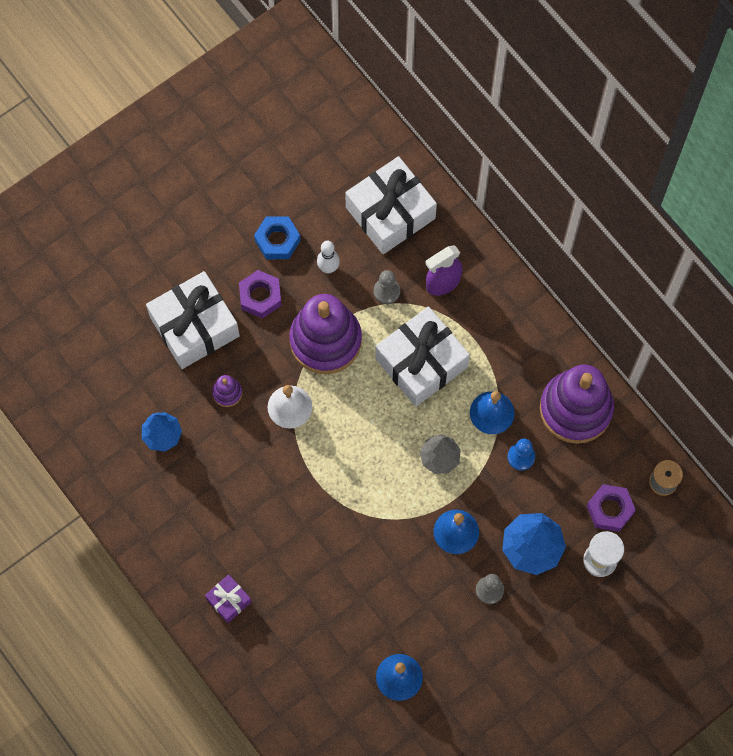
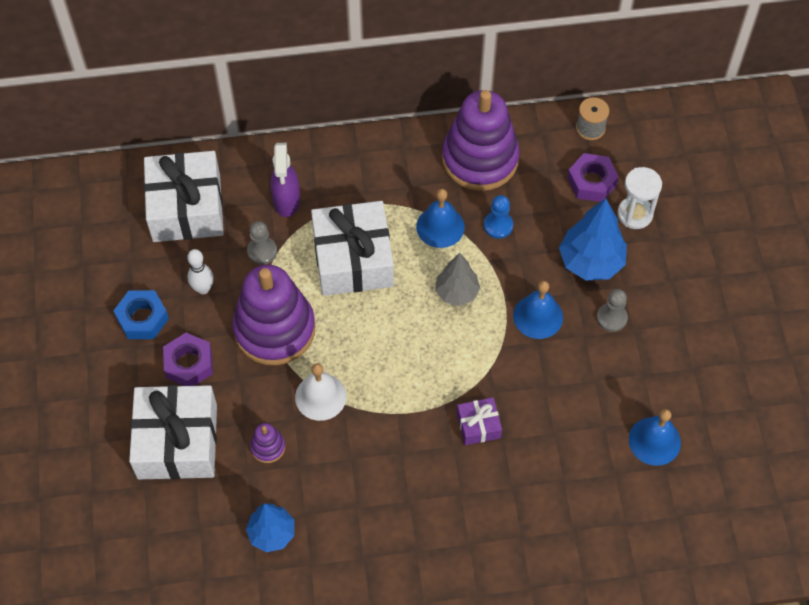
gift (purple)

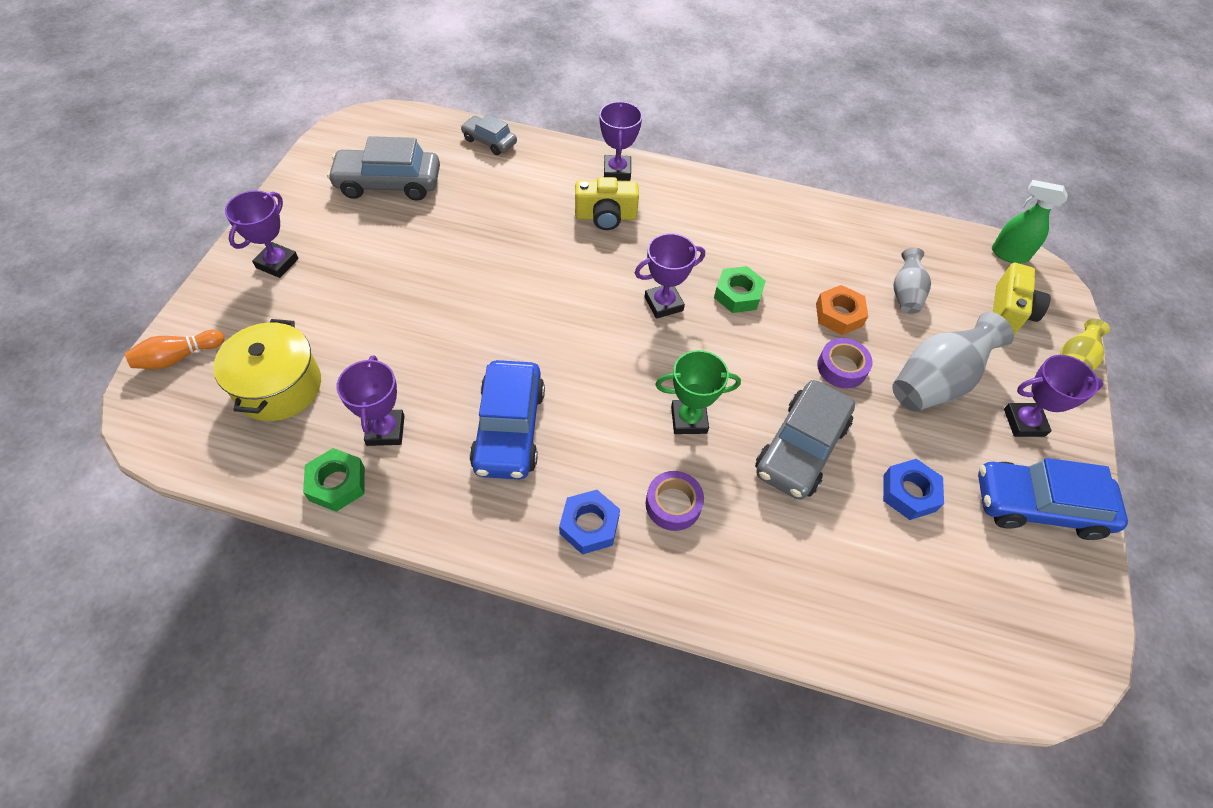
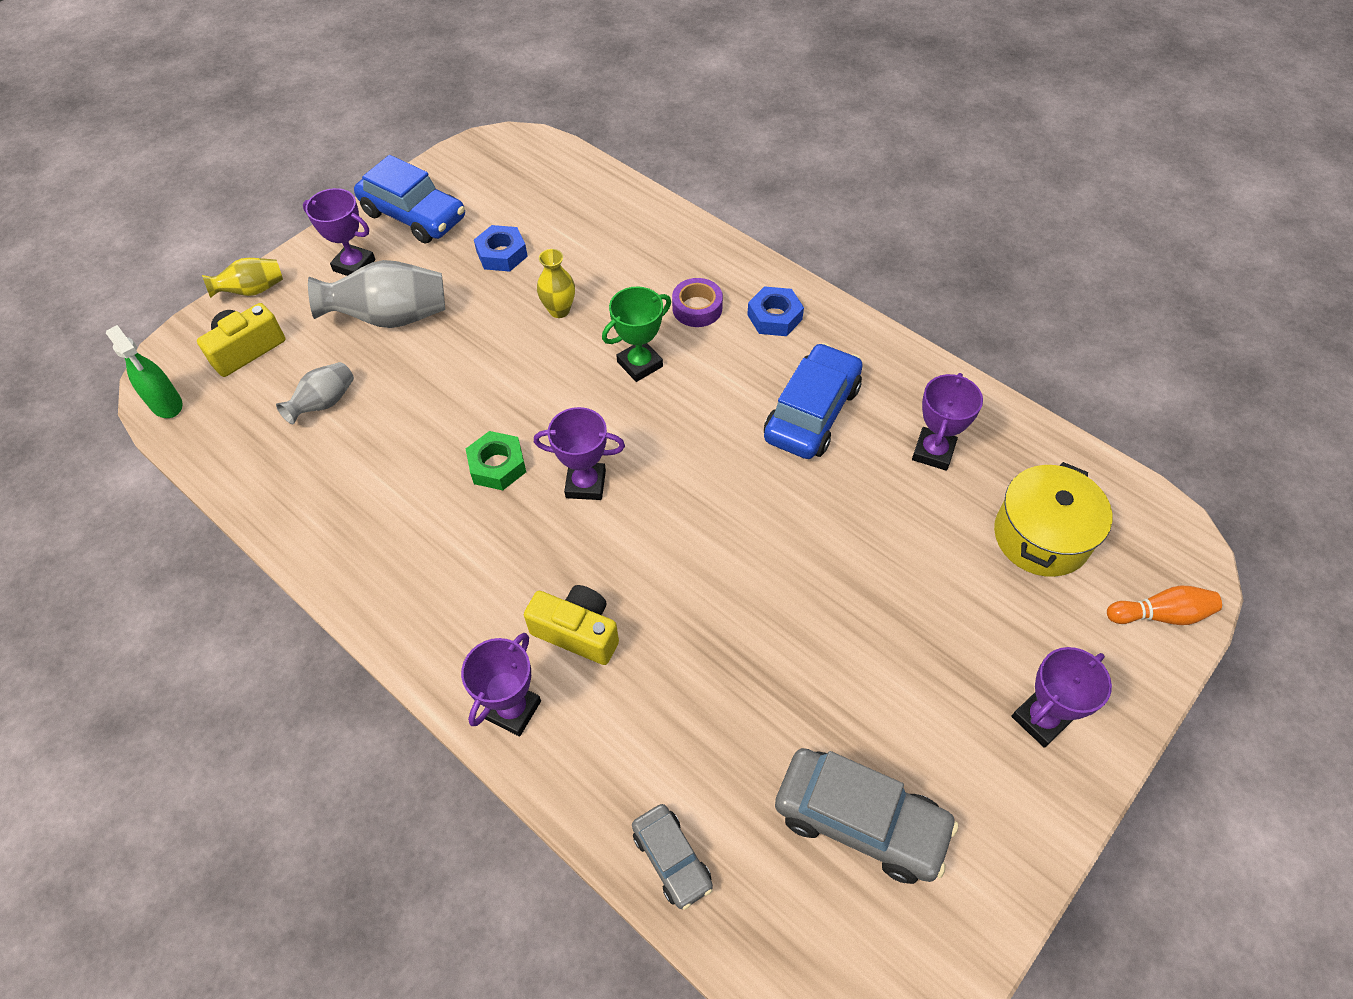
nut (orange)
tape (purple) (no. 2 from left in the first image)
trophy (green)
vase (yellow) (no. 2 from left)
nut (green) (no. 1 from left in the first image)

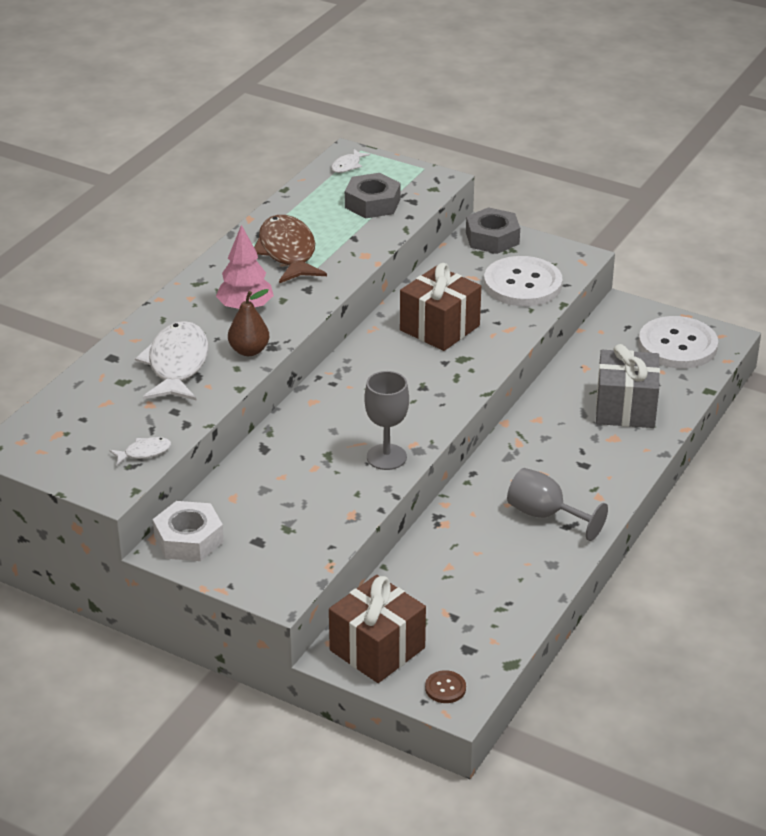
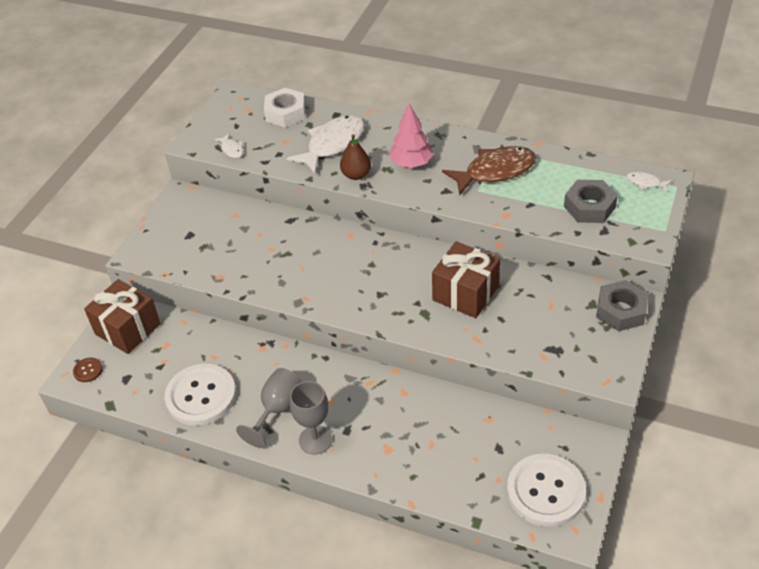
button (white) (no. 1 from left)
fish (white) (no. 2 from left)
gift (grey)
goblet (grey) (no. 2 from left)
nut (white)

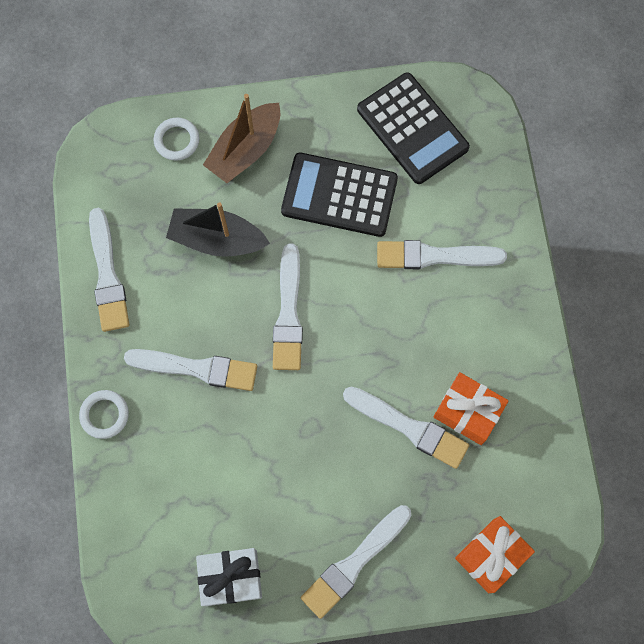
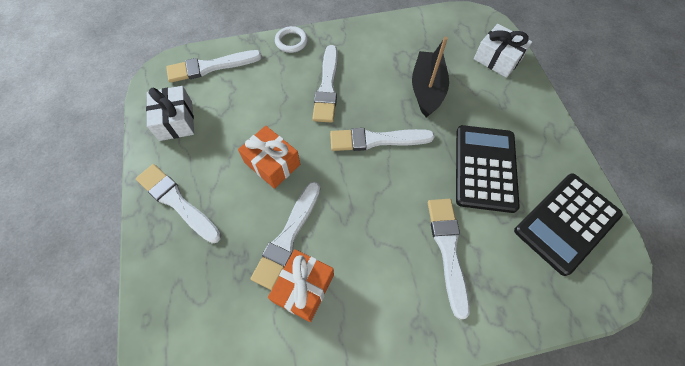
boat (brown)
gift (white) (no. 2 from left)
brush (white) (no. 2 from left)
gift (orange) (no. 1 from left)

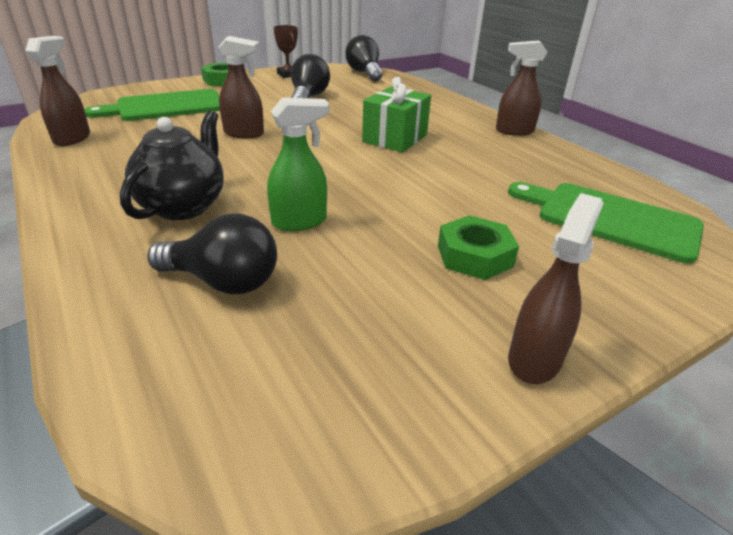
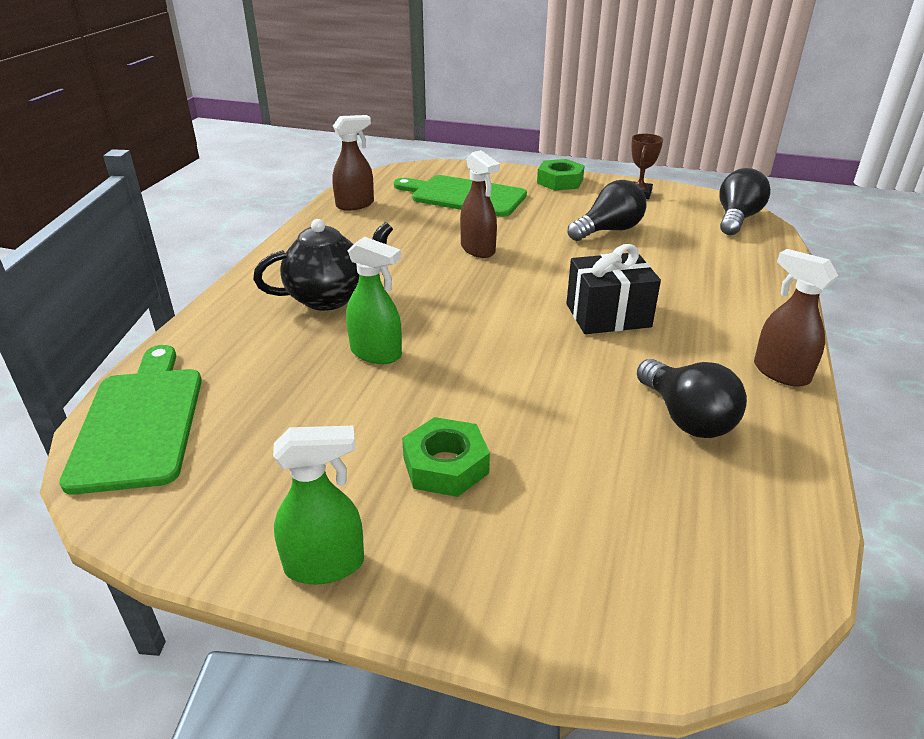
gift (black)
cutting board (green) (no. 1 from left)
spray bottle (green) (no. 1 from left)
light bulb (black) (no. 2 from left)

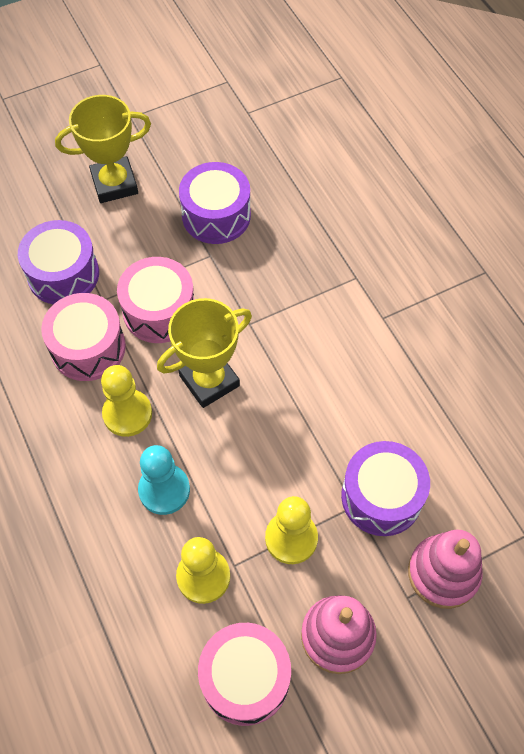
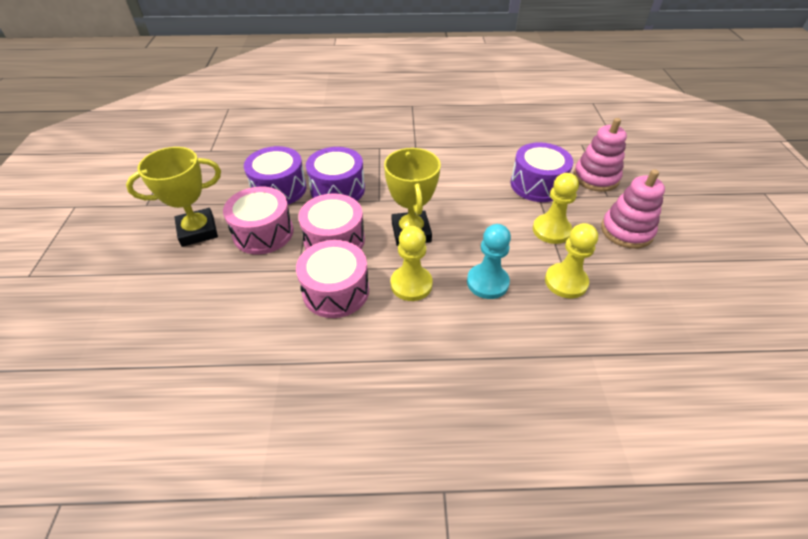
trophy (yellow) (no. 1 from left)
drum (purple) (no. 2 from left)
drum (pink) (no. 1 from left)

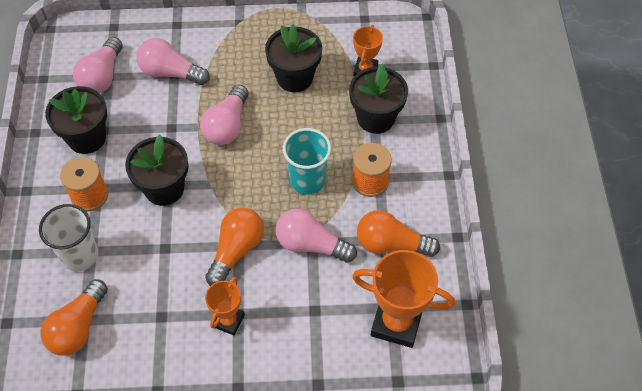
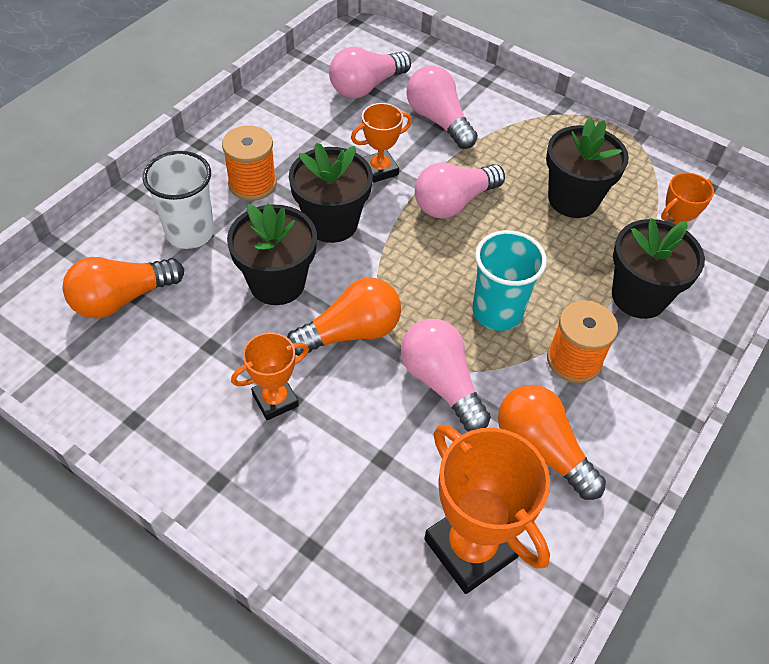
flower pot (black) (no. 1 from left)
trophy (orange) (no. 2 from left)

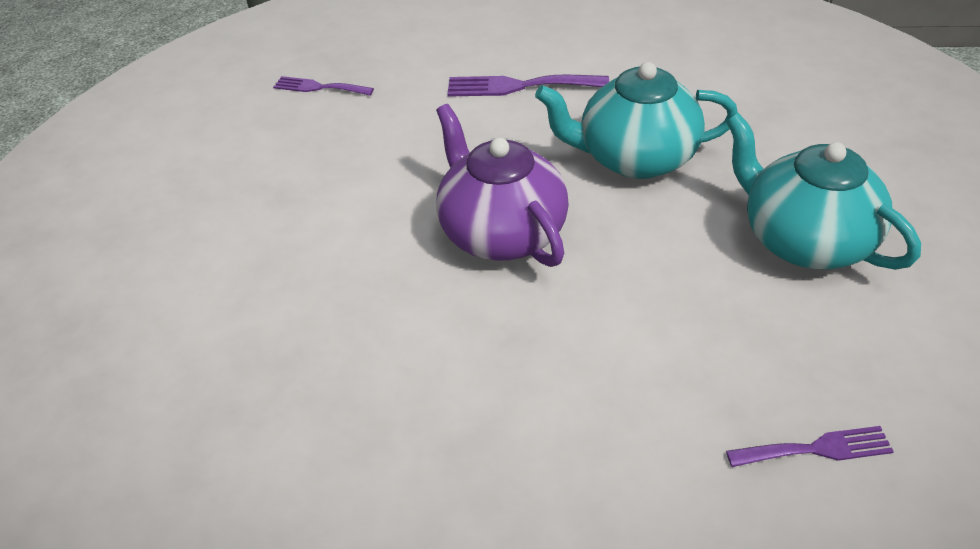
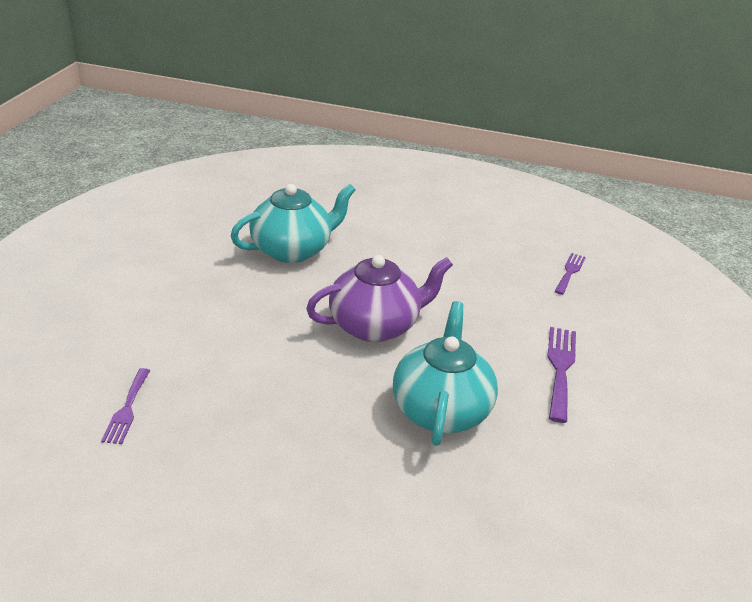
teapot (turquoise) (no. 1 from left)

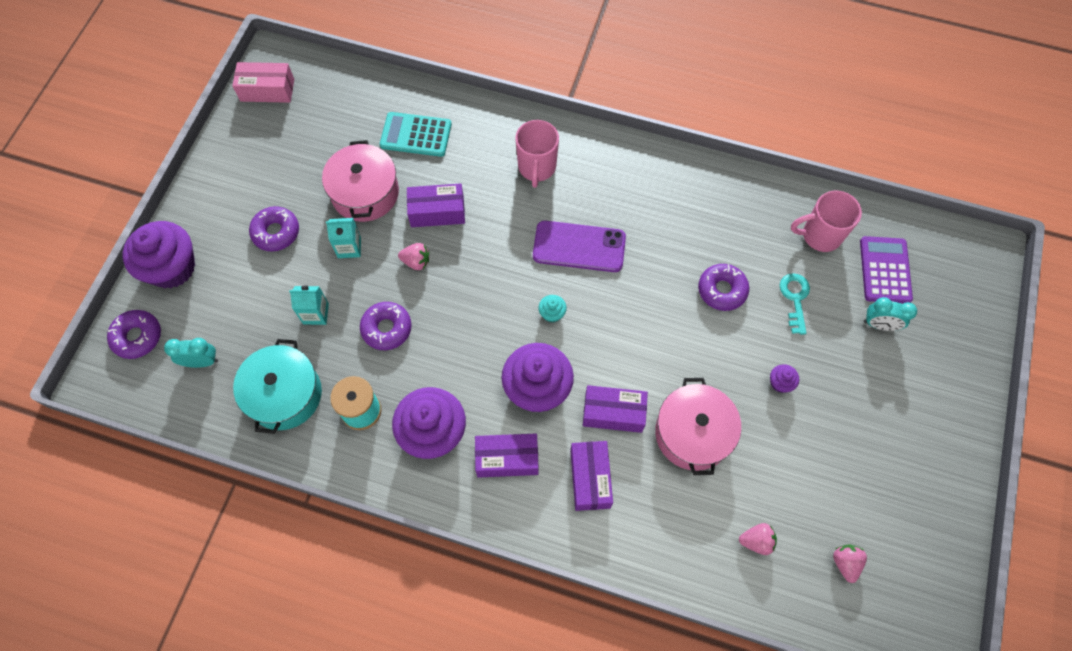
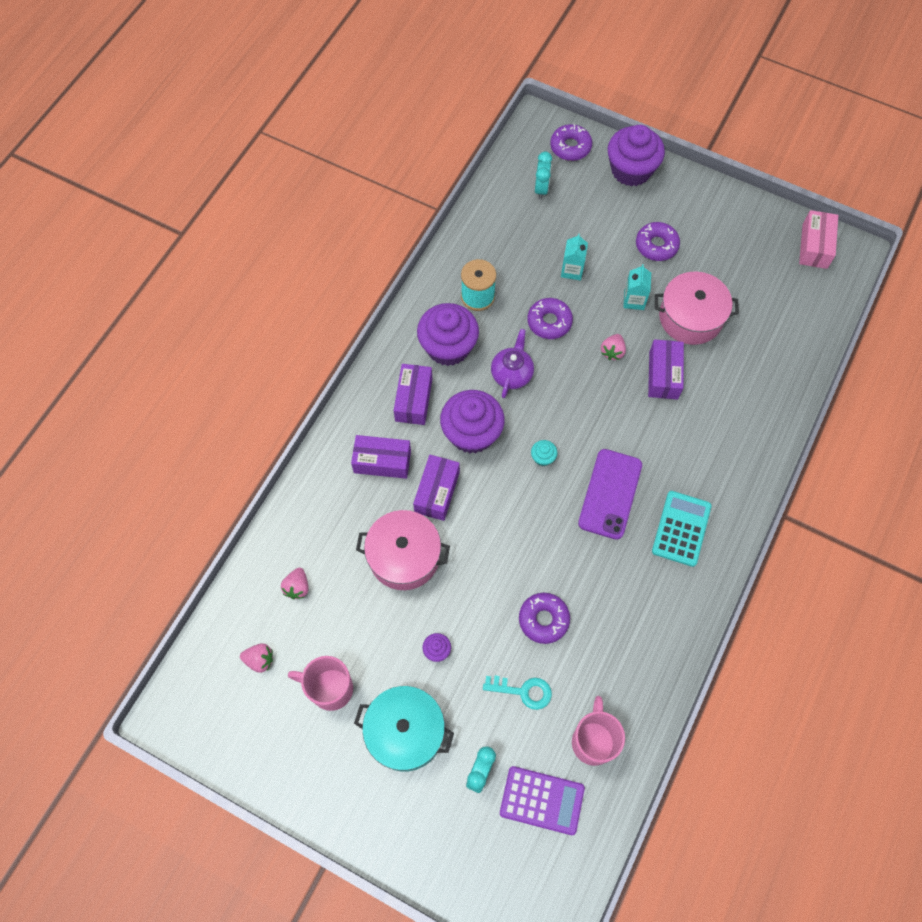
calculator (turquoise)
mug (pink) (no. 1 from left)
pot (turquoise)
teapot (purple)

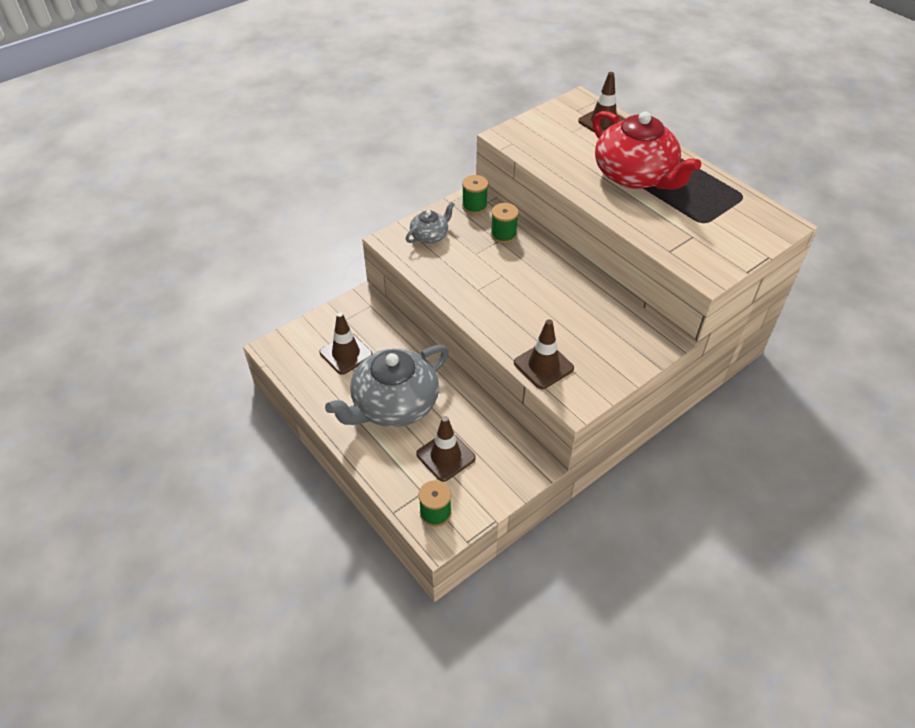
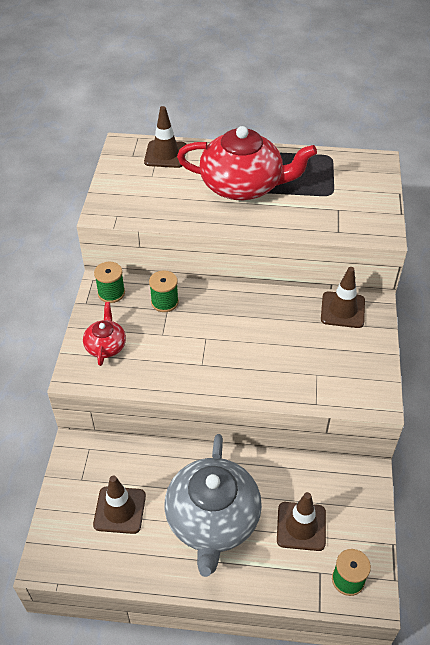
teapot (red) (no. 1 from left)
traffic cone (brown) (no. 4 from left)

